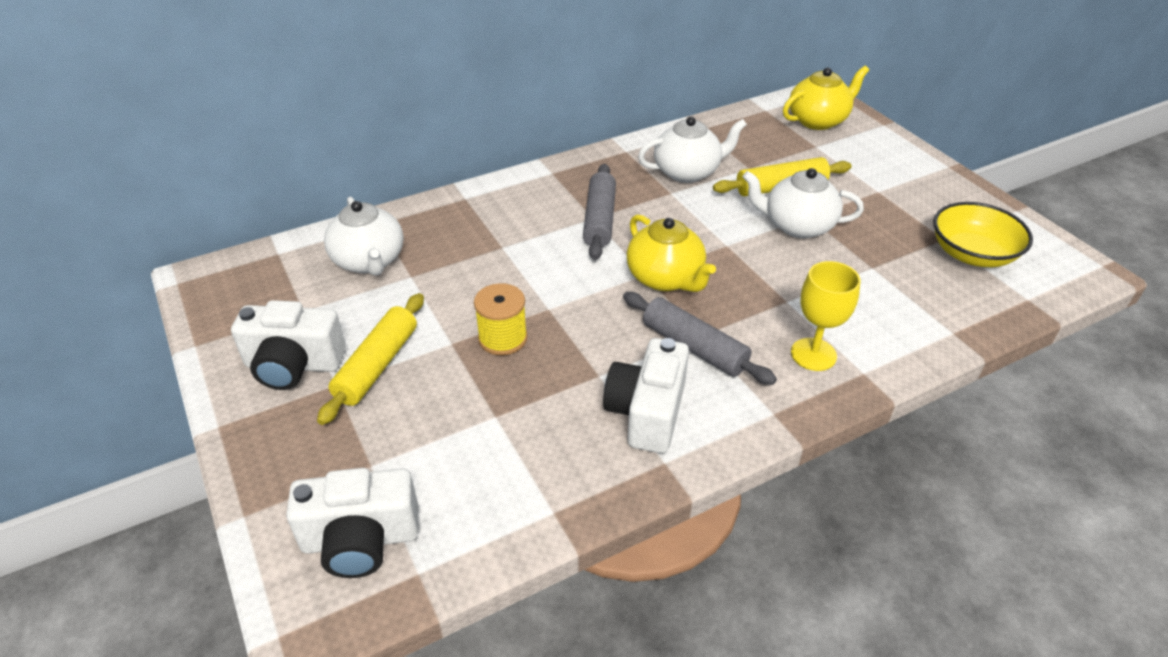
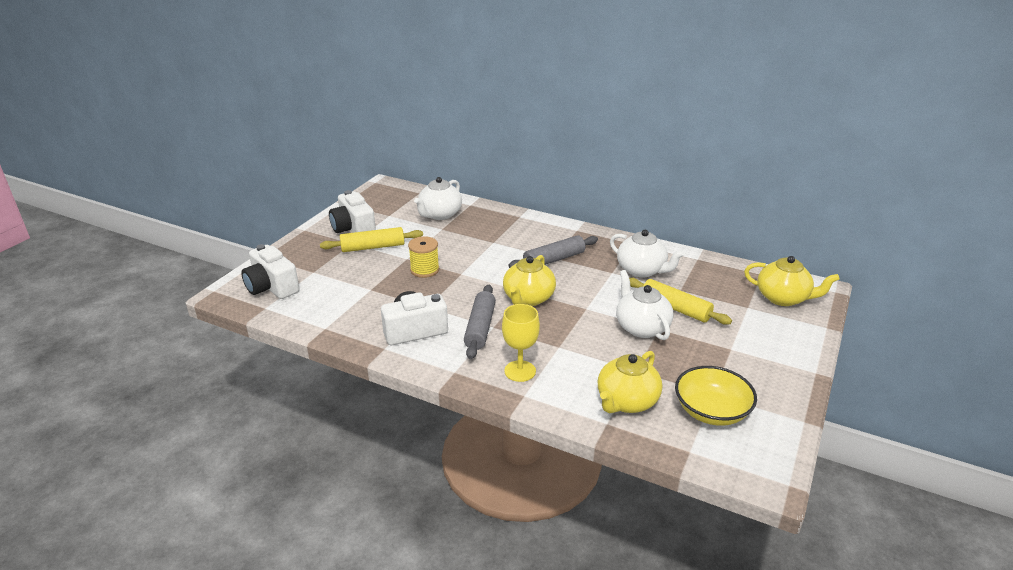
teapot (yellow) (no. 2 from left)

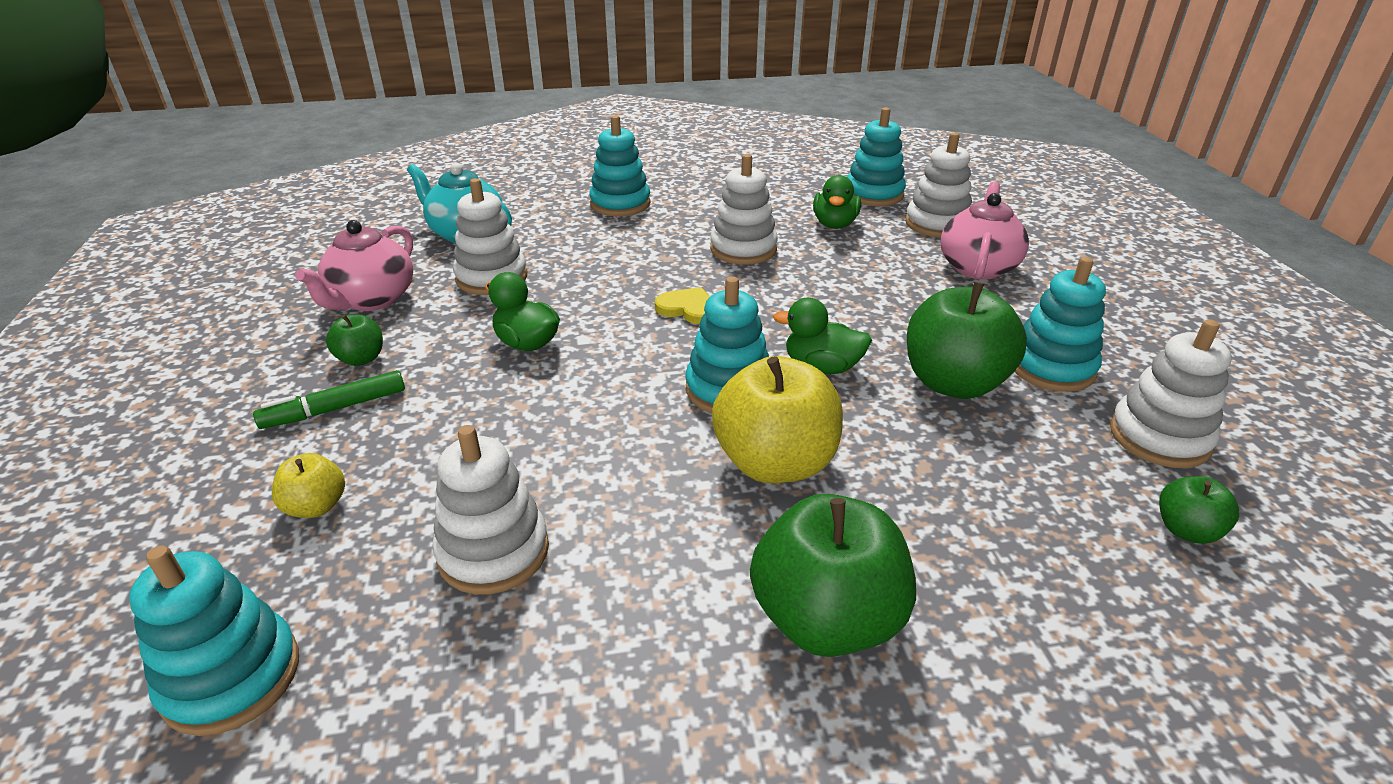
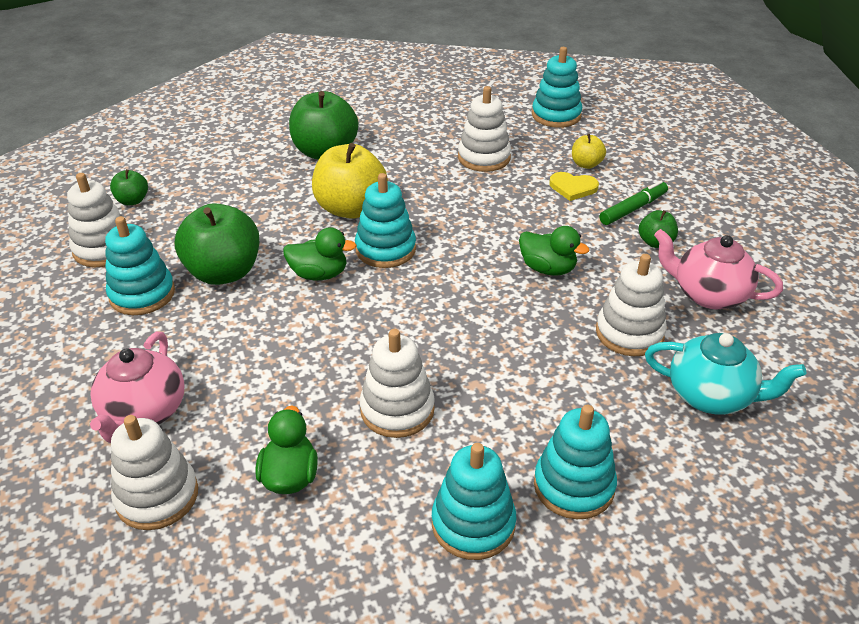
stacking toy (turquoise) (no. 3 from left)
teapot (pink) (no. 2 from left)
heart (yellow)

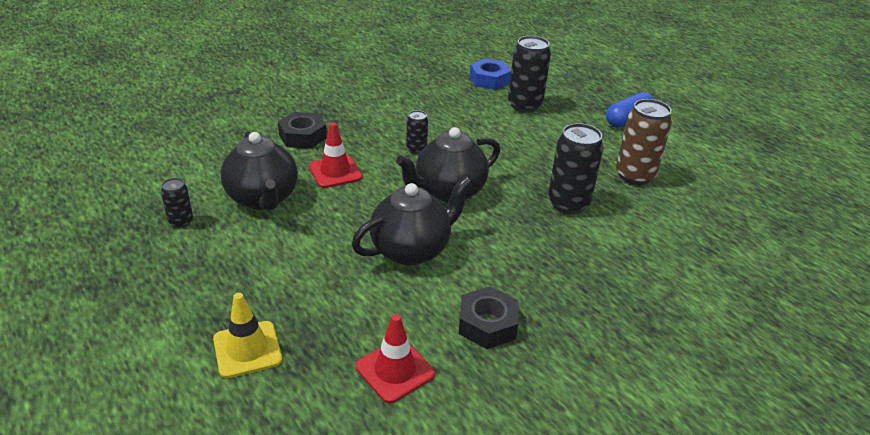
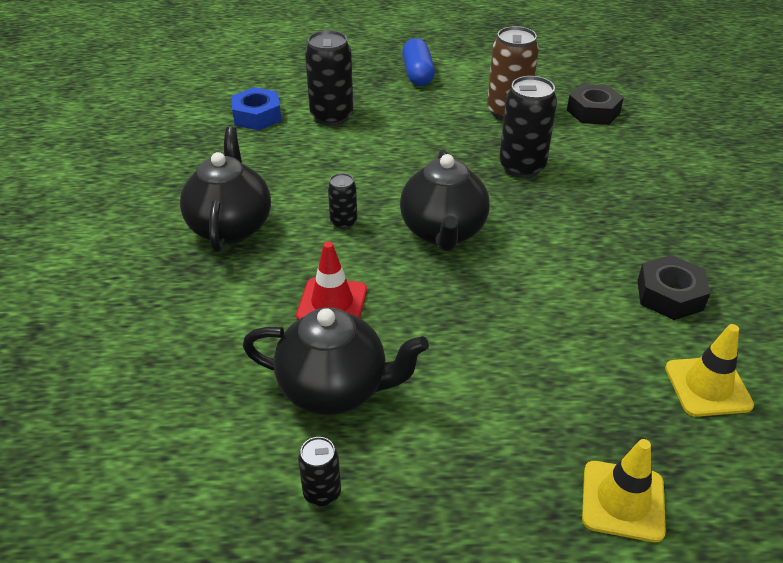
nut (black) (no. 1 from left)
teapot (black) (no. 1 from left)
traffic cone (yellow) (no. 2 from left)

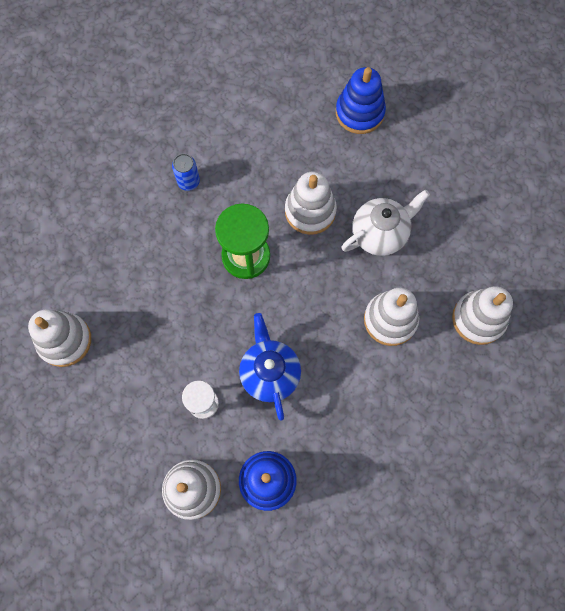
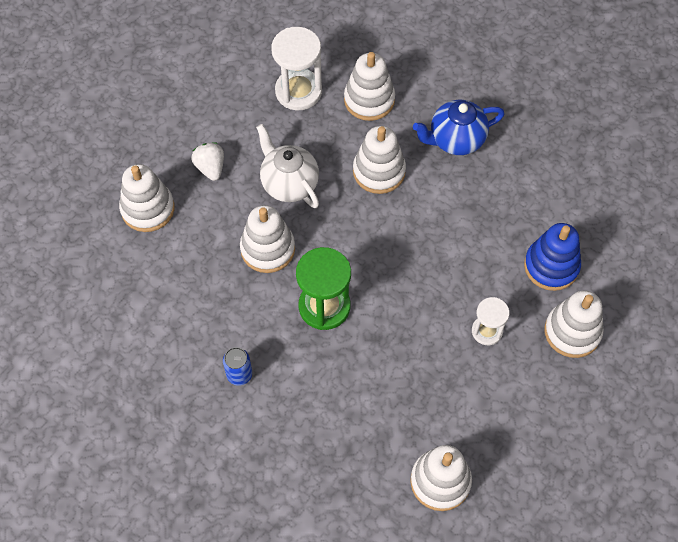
stacking toy (white) (no. 1 from left)
teapot (blue)
hourglass (white) (no. 1 from left)
strawberry (white)

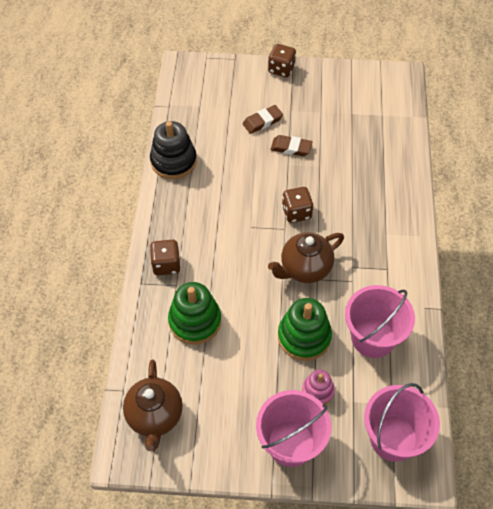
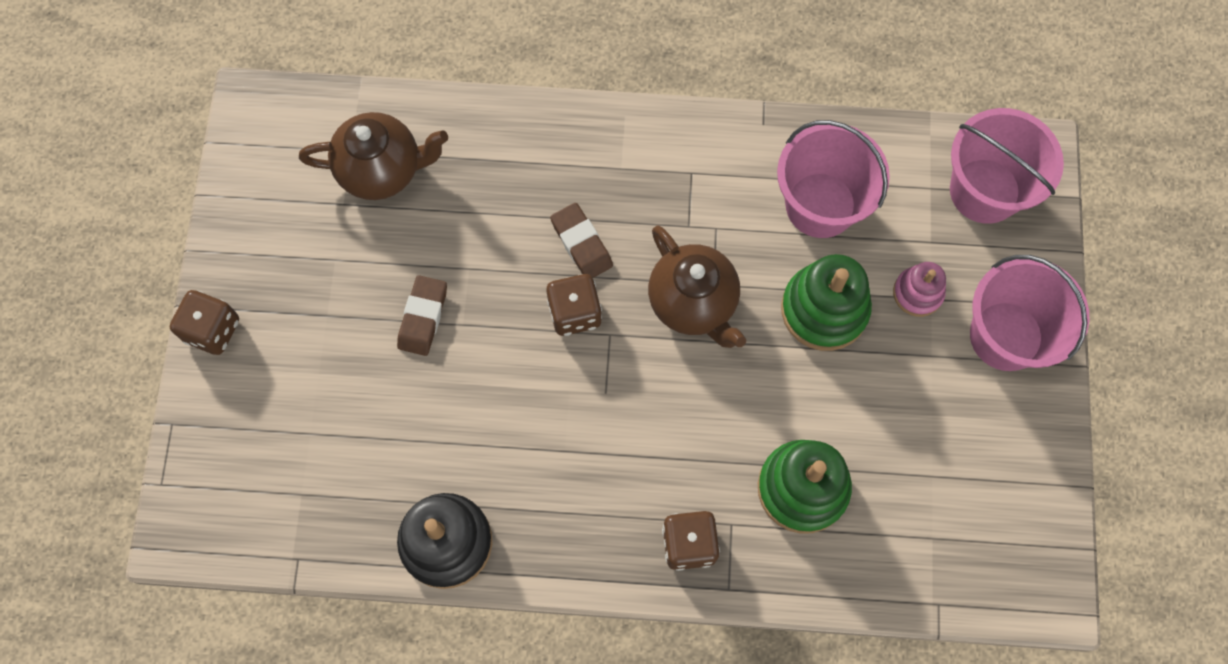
eraser (brown) (no. 2 from left)
teapot (brown) (no. 1 from left)

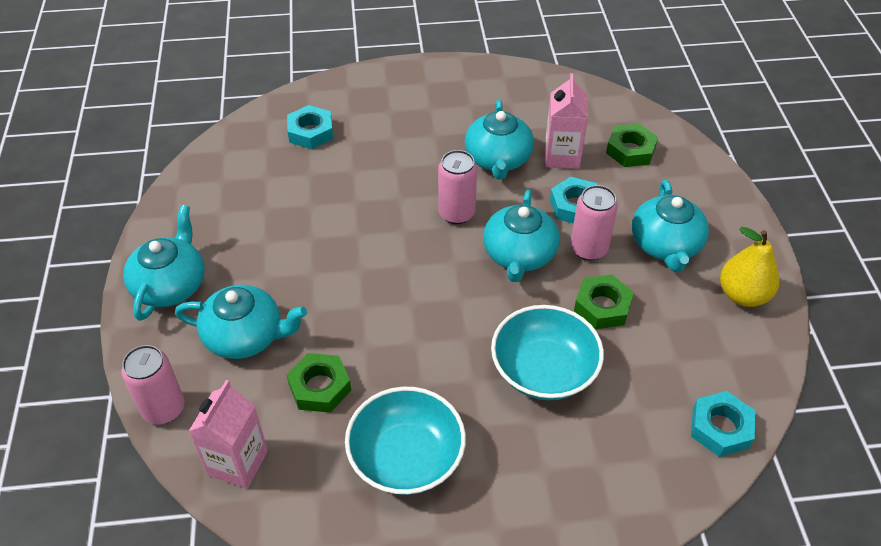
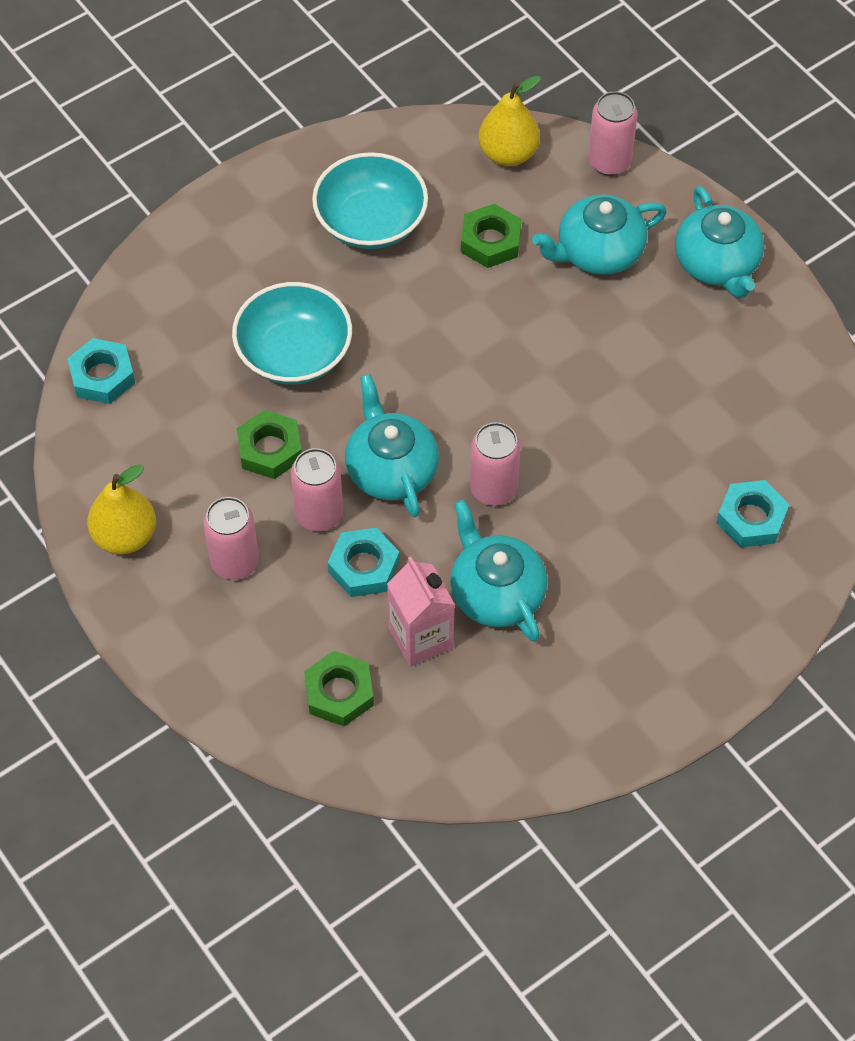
can (pink) (no. 1 from left)
pear (yellow) (no. 2 from left)

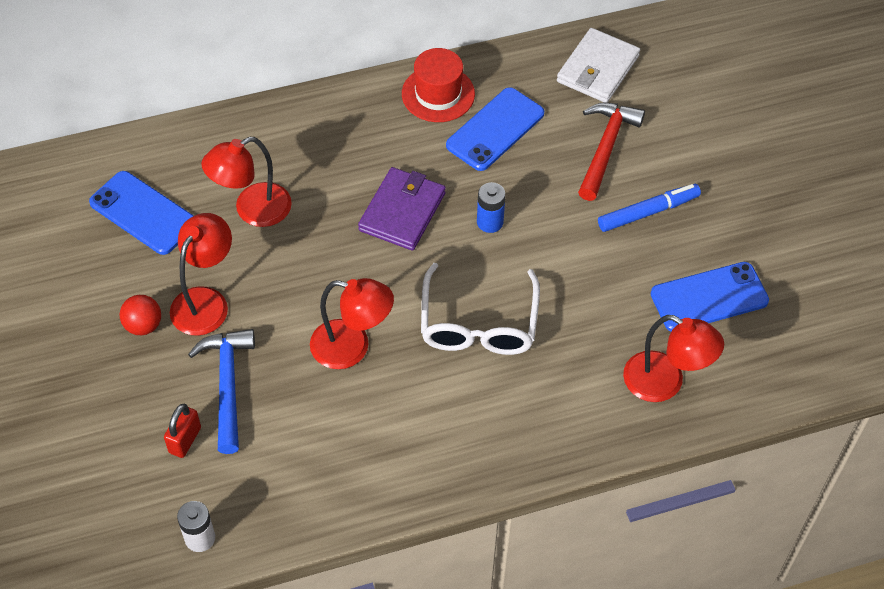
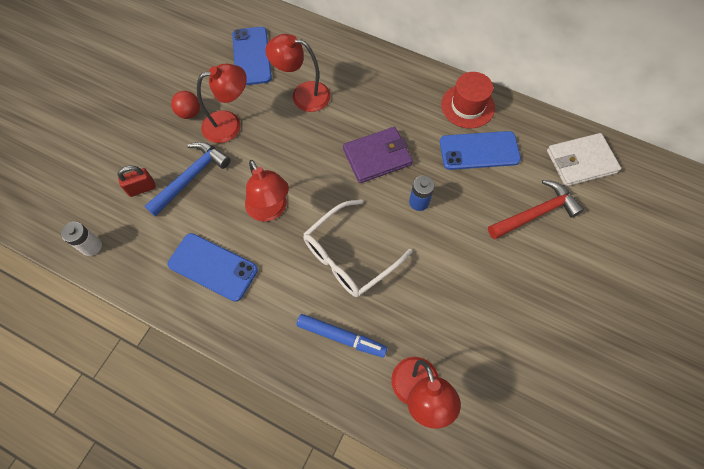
marker (blue)
phone (blue) (no. 1 from left)

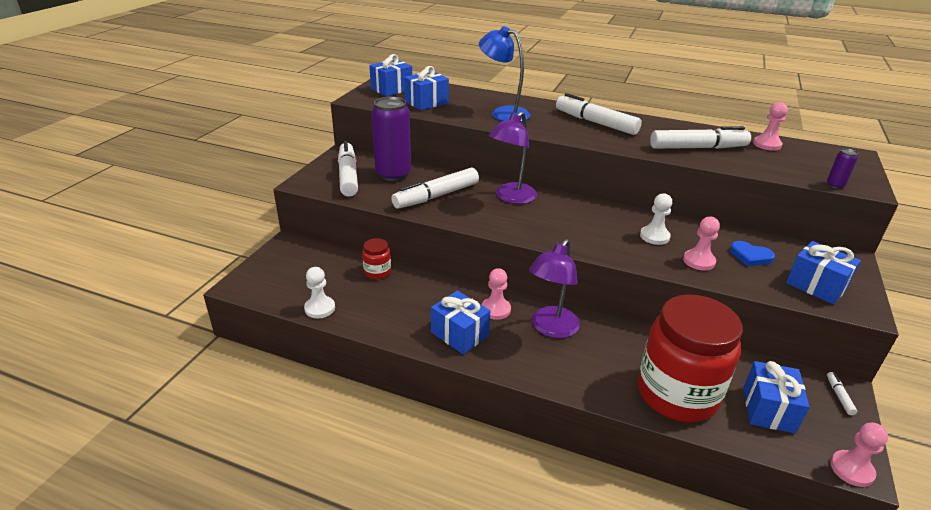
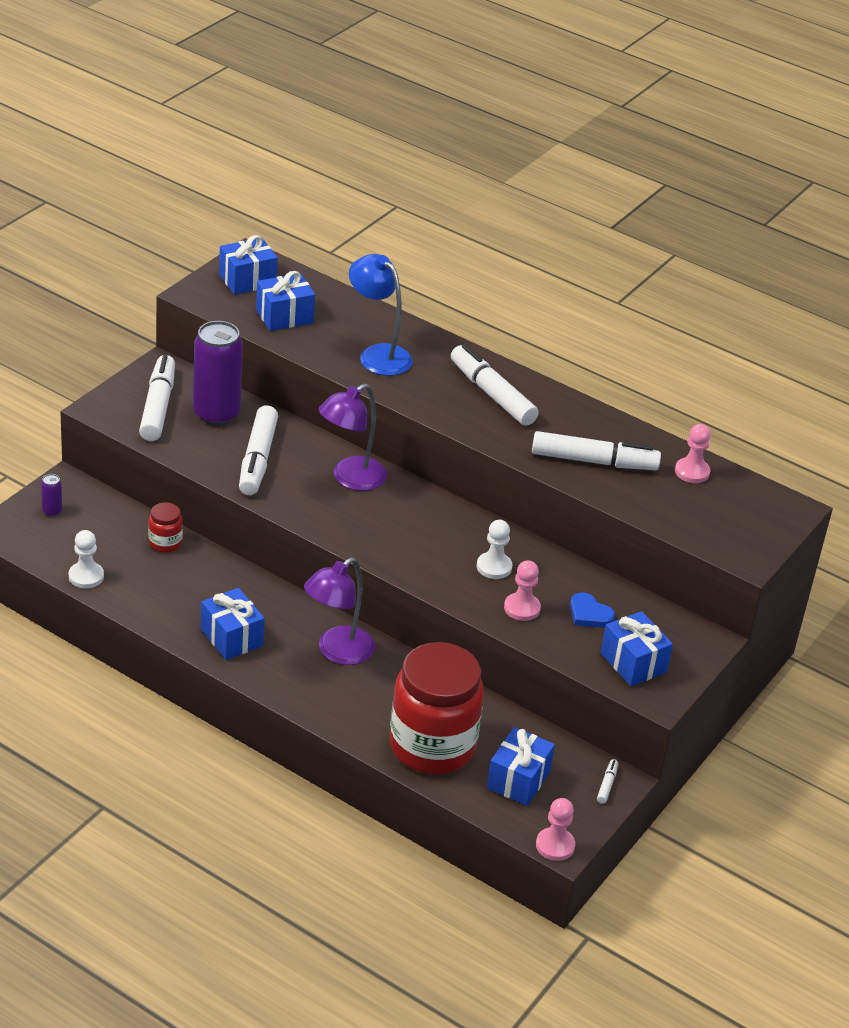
can (purple) (no. 1 from left)
marker (white) (no. 2 from left)
pawn (pink) (no. 1 from left in the first image)

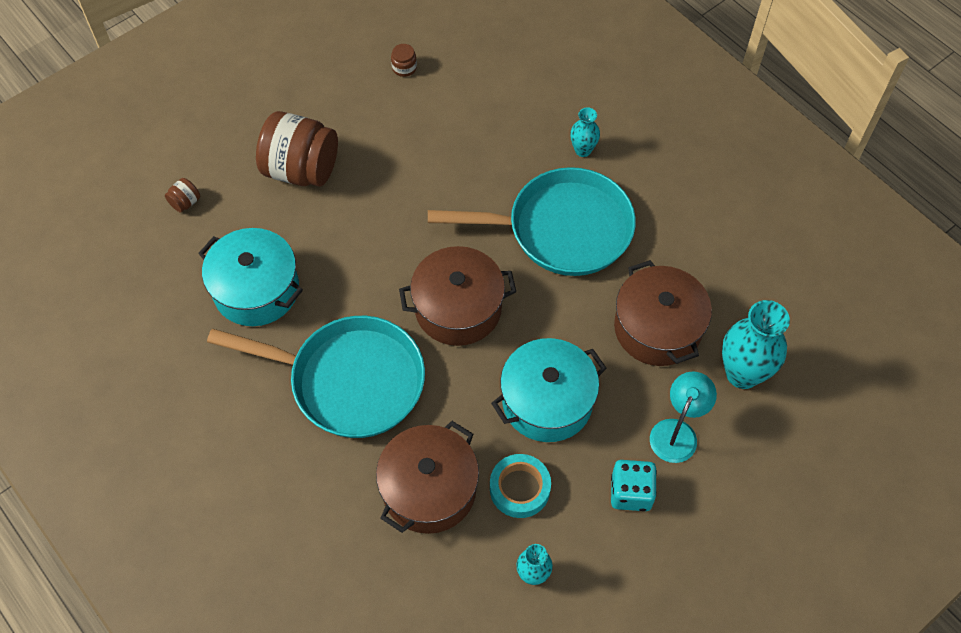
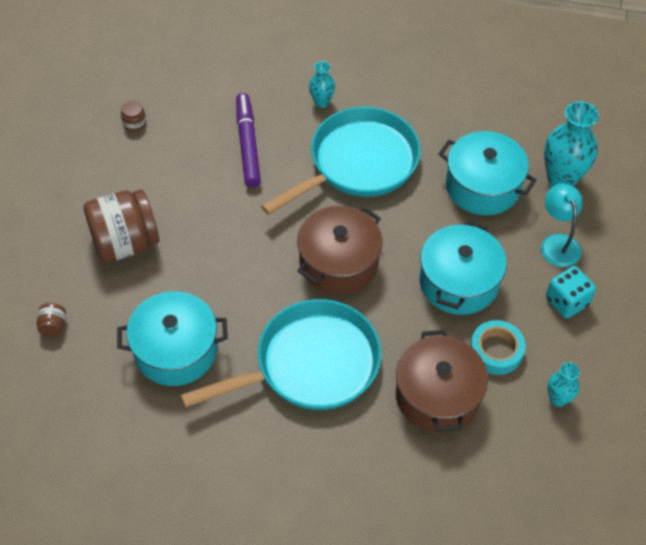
pot (turquoise) (no. 3 from left)
marker (purple)

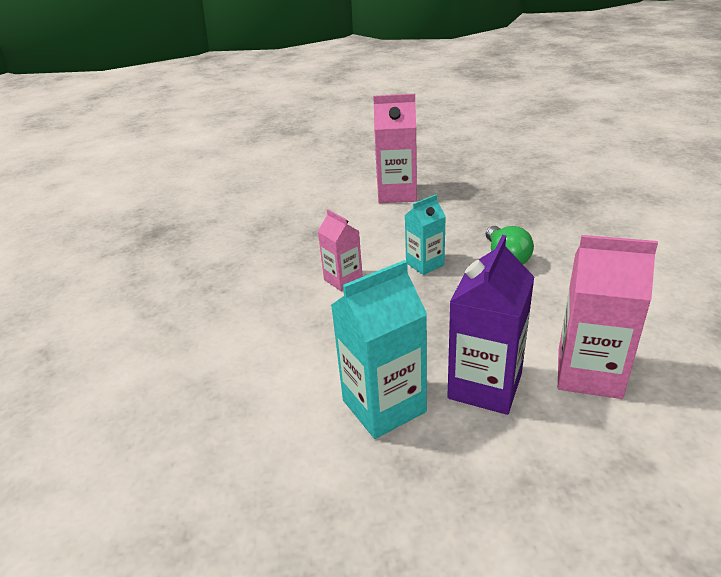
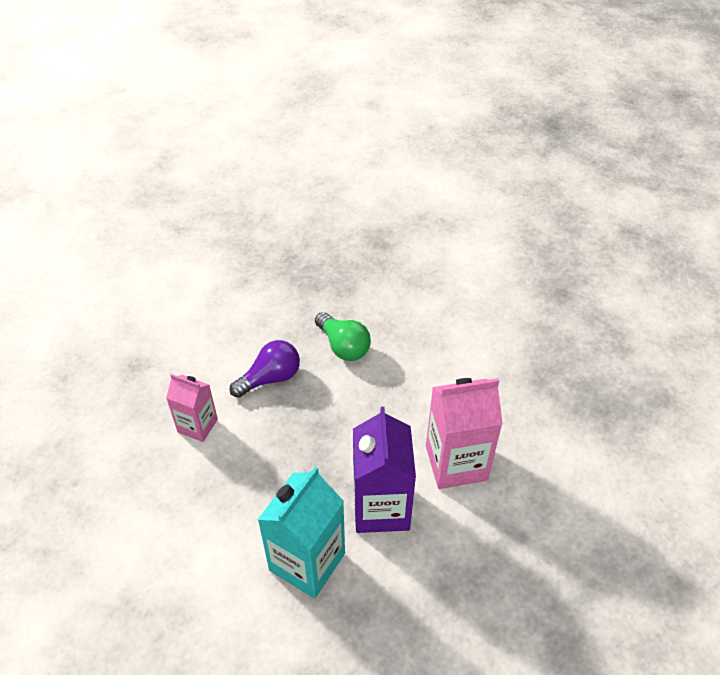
carton (pink) (no. 2 from left in the first image)
light bulb (purple)

